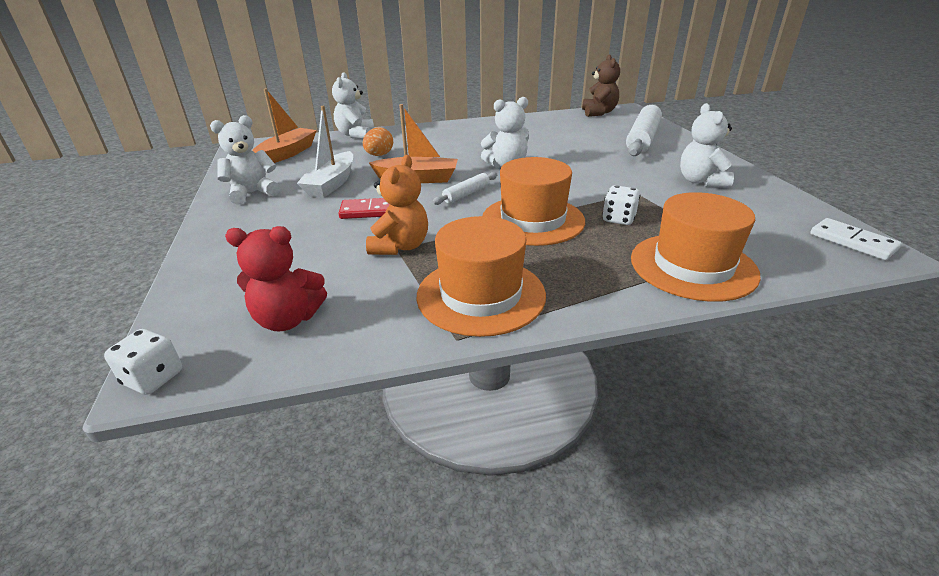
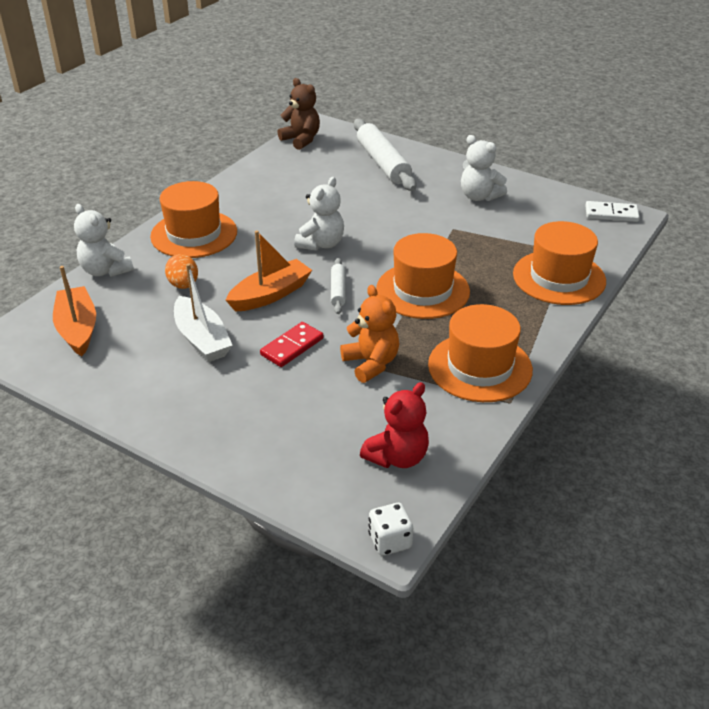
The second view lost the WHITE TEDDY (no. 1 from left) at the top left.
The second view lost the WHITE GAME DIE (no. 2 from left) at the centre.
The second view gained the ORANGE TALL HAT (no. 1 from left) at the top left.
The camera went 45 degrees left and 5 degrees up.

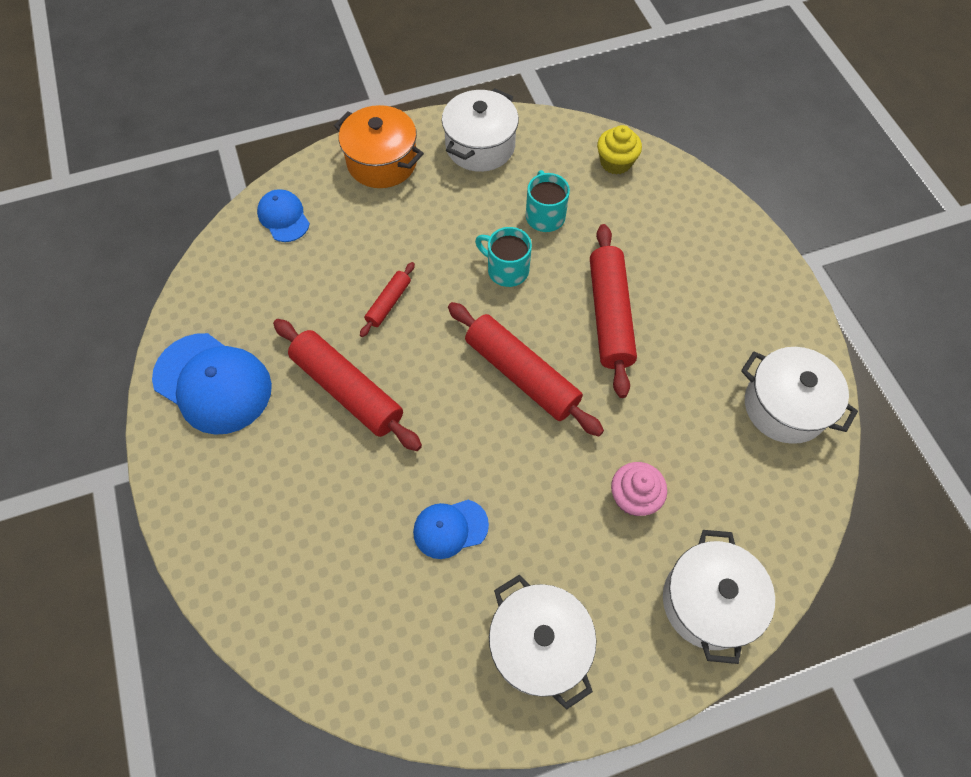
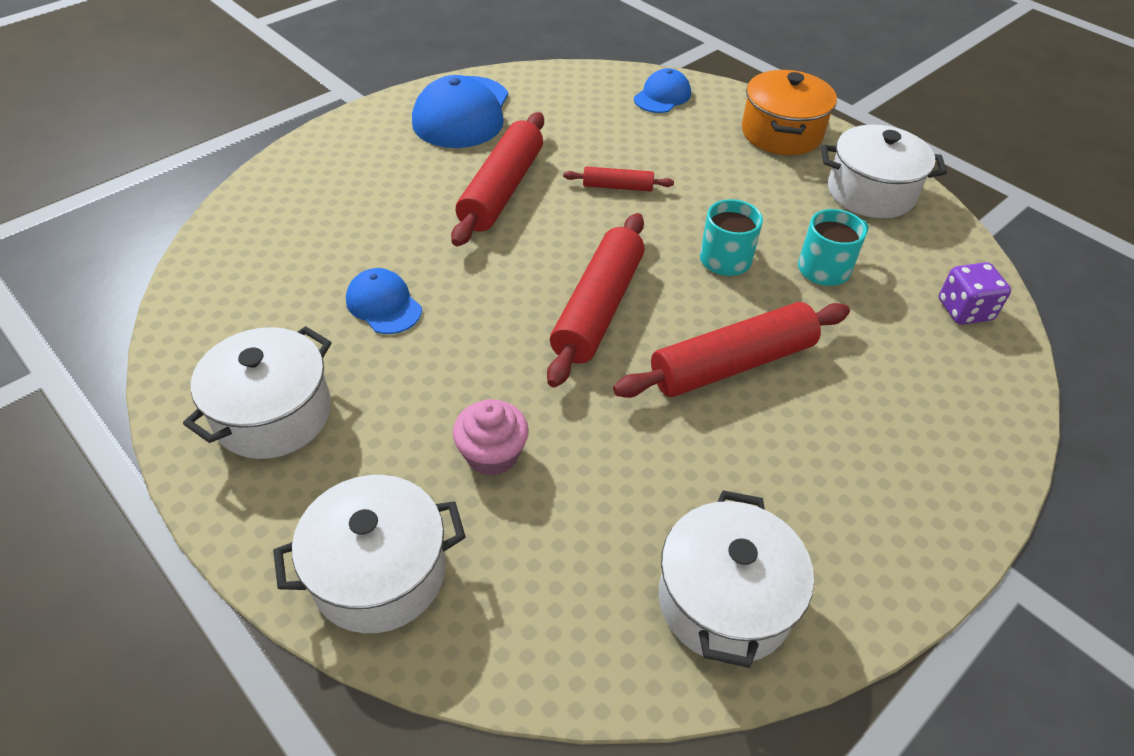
Where the BRIGHT YELLOW FAIRY CAKE stood at the top centre, the ROYAL PURPLE GAME DIE came to stand at the middle right.
The camera went 65 degrees right and 15 degrees down.

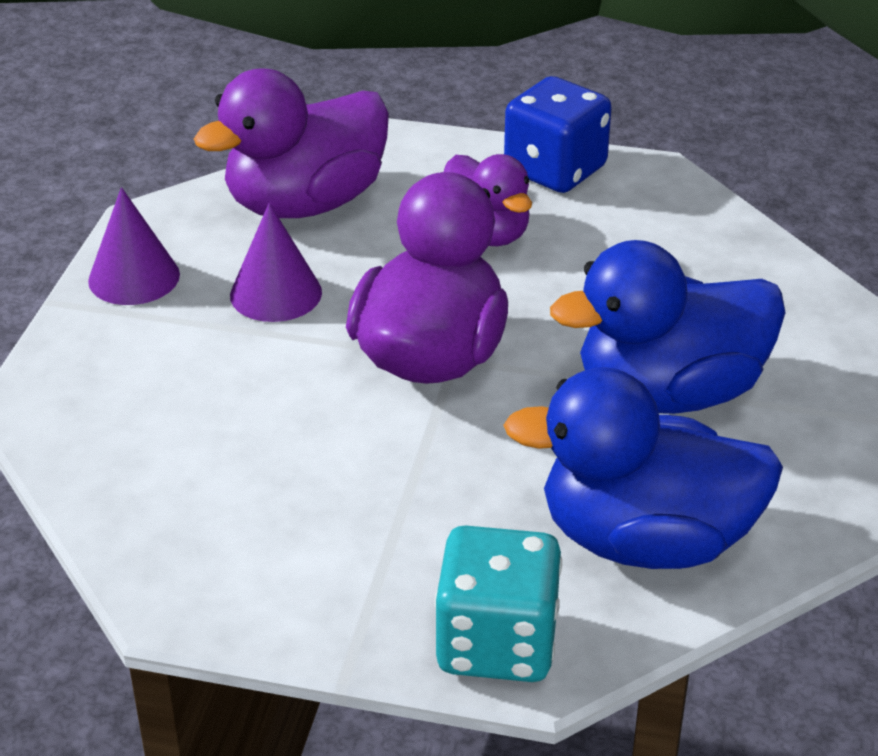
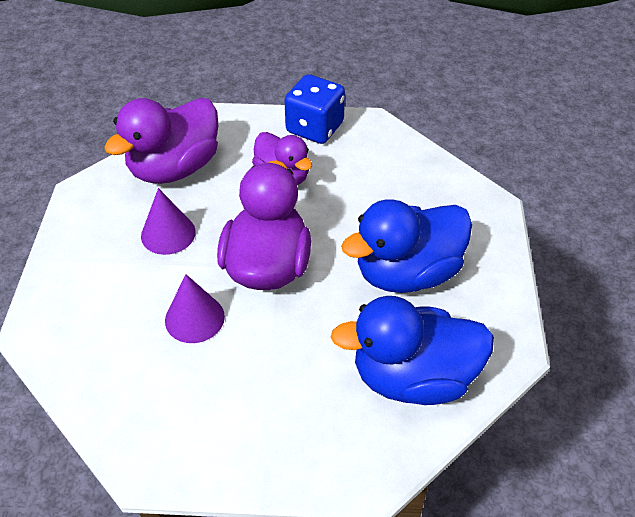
The ROYAL PURPLE CONE (no. 1 from left in the first image) ended up elsewhere, having gone from the top left to the middle left.
The second view lost the TURQUOISE GAME DIE at the bottom centre.
The camera went 10 degrees left and 10 degrees up.

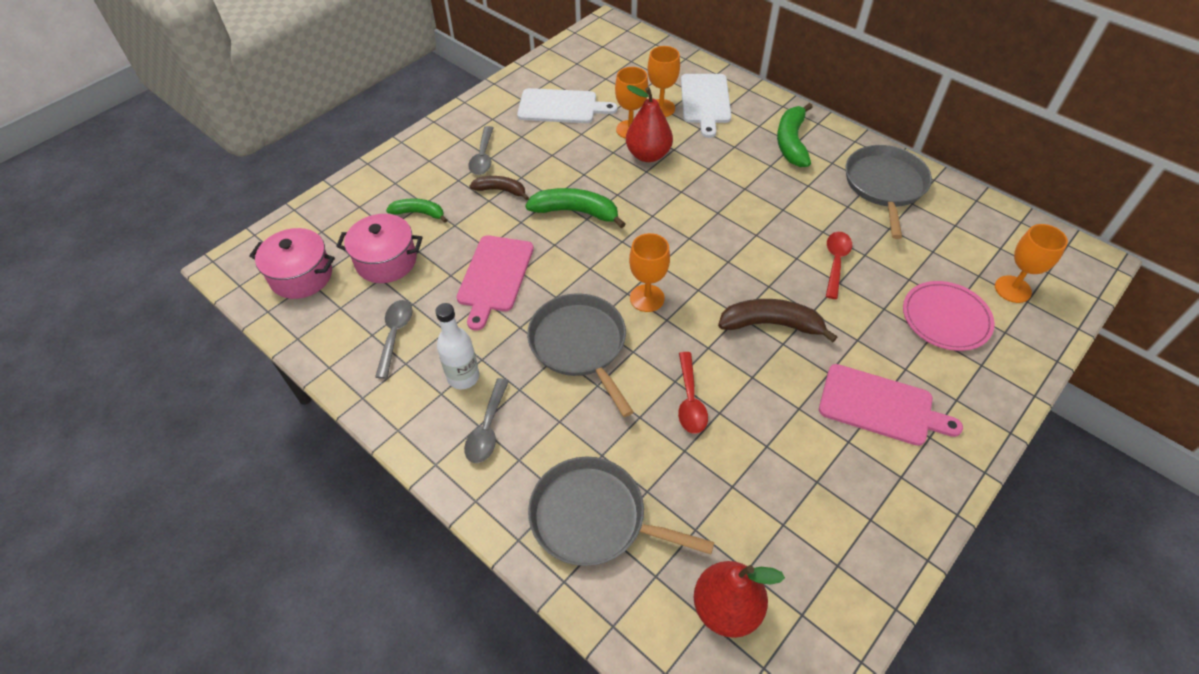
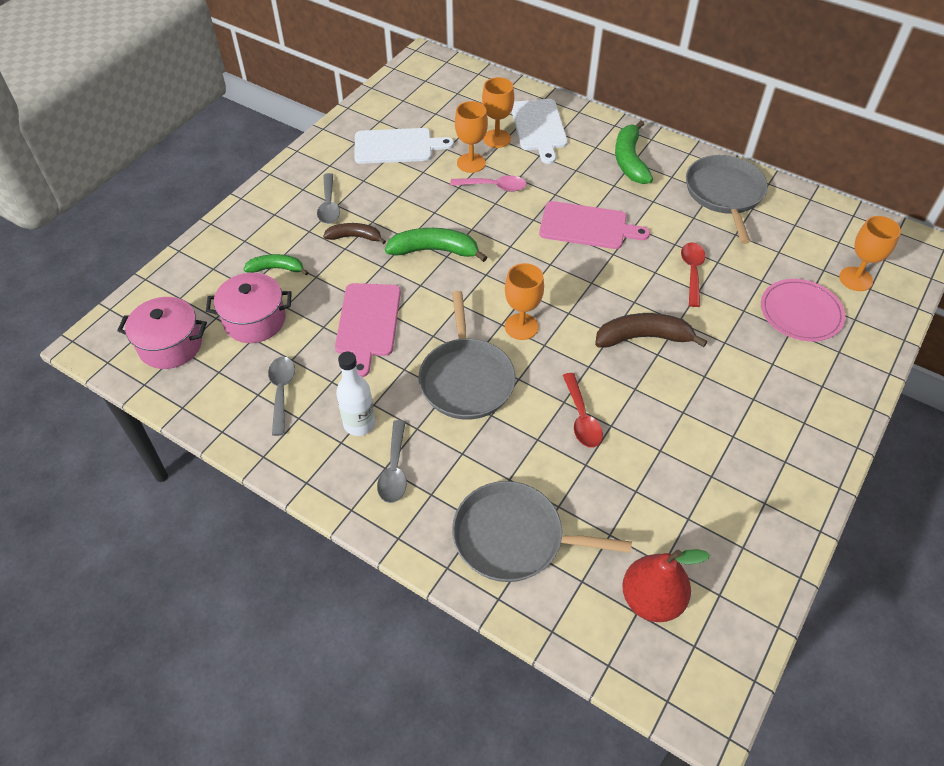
Where the SCARLET PEAR FRUIT (no. 1 from left) stood at the top centre, the ROSY TABLESPOON came to stand at the top centre.
The ASH-GREY SKILLET (no. 1 from left) at the centre ended up facing another way, 150 degrees counterclockwise from before.
The ROSY CHOPPING BOARD (no. 2 from left) ended up elsewhere, having gone from the middle right to the top centre.
The camera went 10 degrees left and 0 degrees up.

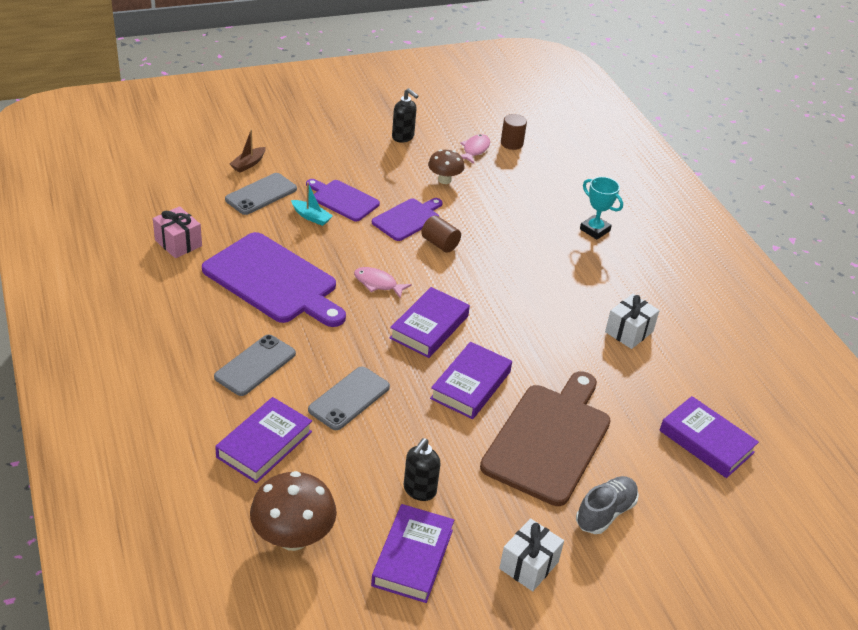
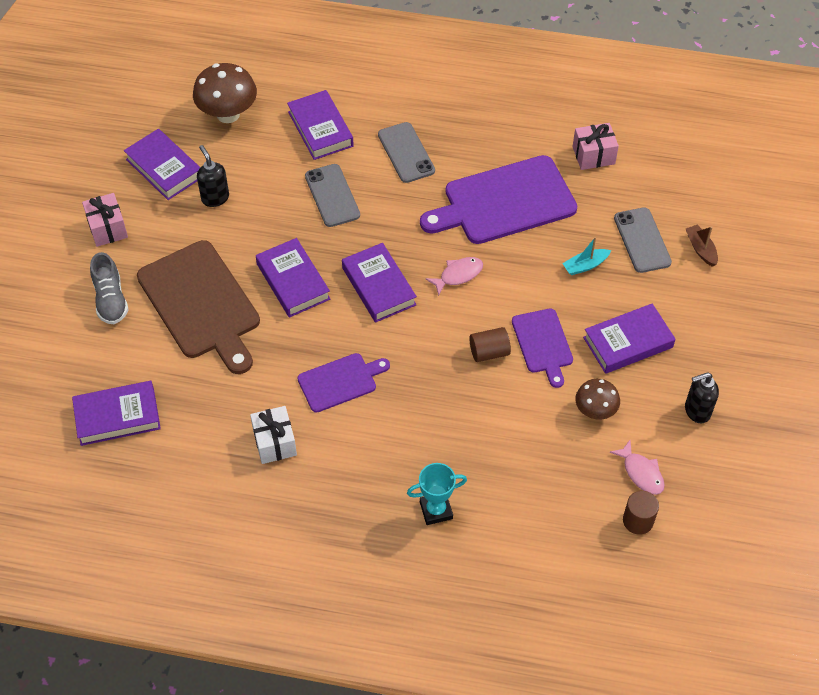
The ROYAL PURPLE CHOPPING BOARD (no. 2 from left in the first image) ended up elsewhere, having gone from the top centre to the centre.
What was the WHITE WRAPPED GIFT (no. 1 from left) at the bottom centre turned into the ROSY WRAPPED GIFT (no. 1 from left) at the top left.
The second view gained the ROYAL PURPLE HARDCOVER (no. 6 from left) at the middle right.
The camera went 125 degrees right and 15 degrees up.

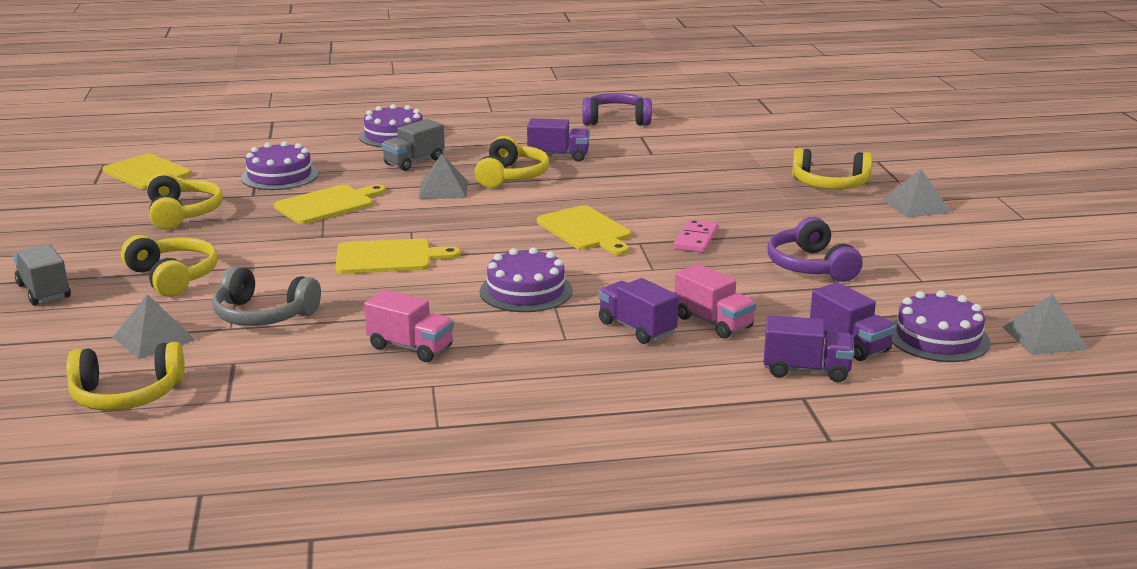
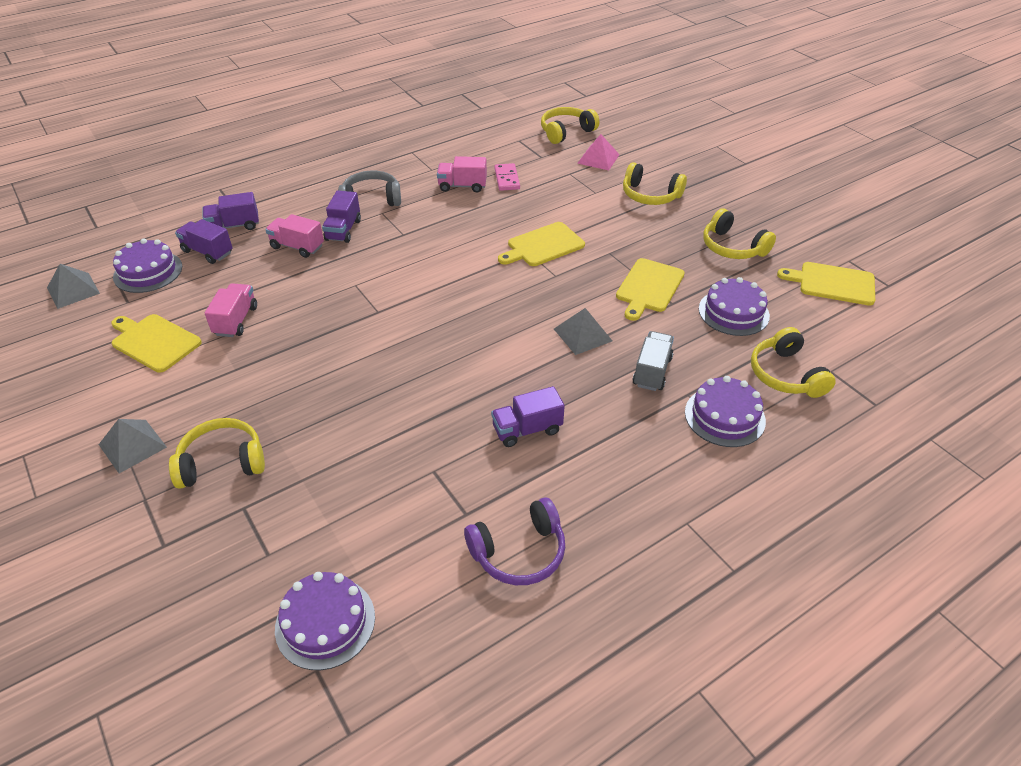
The BRIGHT YELLOW OVER-EAR HEADPHONES (no. 4 from left in the first image) ended up elsewhere, having gone from the top centre to the middle right.
The BRIGHT YELLOW CHOPPING BOARD (no. 4 from left in the first image) ended up elsewhere, having gone from the centre to the middle left.
Where the ROYAL PURPLE OVER-EAR HEADPHONES (no. 2 from left) stood at the middle right, the ROSY LORRY (no. 1 from left) came to stand at the middle left.
The ROSY DOMINO TILE ended up elsewhere, having gone from the centre to the top centre.
The second view lost the ASH-GREY LORRY (no. 1 from left) at the middle left.
The ROYAL PURPLE LAYER CAKE (no. 3 from left in the first image) ended up elsewhere, having gone from the centre to the bottom left.
The ASH-GREY OVER-EAR HEADPHONES ended up elsewhere, having gone from the middle left to the top centre.
The ROYAL PURPLE LORRY (no. 2 from left in the first image) at the centre ended up facing another way, 75 degrees clockwise from before.
What was the ASH-GREY PYRAMID SHAPE (no. 1 from left) at the middle left turned into the ROSY PYRAMID SHAPE at the top centre.
The camera went 155 degrees right and 20 degrees up.

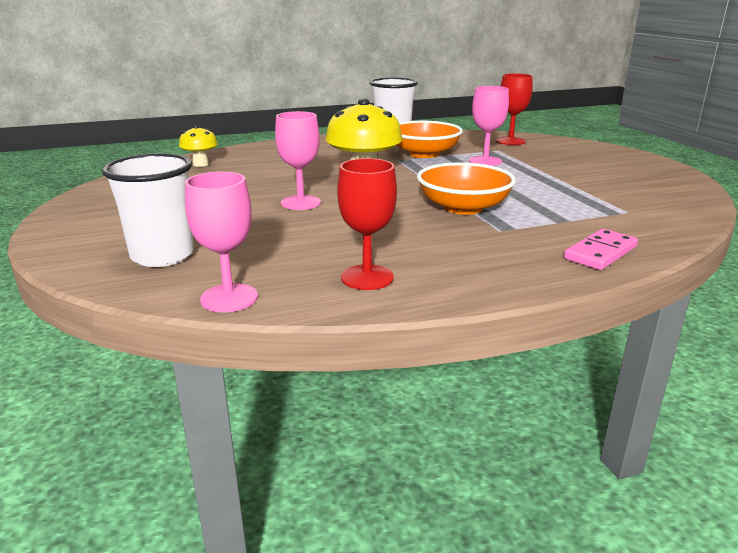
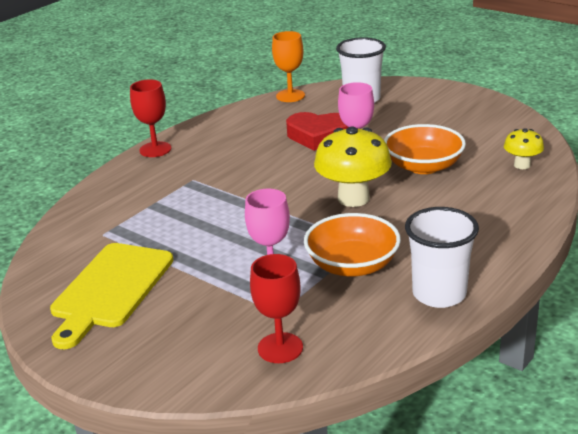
The SCARLET CHALICE (no. 1 from left) ended up elsewhere, having gone from the centre to the top left.
The ORANGE DEEP DISH (no. 2 from left) ended up elsewhere, having gone from the centre to the middle right.
What was the ROSY CHALICE (no. 1 from left) at the middle left turned into the ORANGE CHALICE at the top centre.
The second view lost the ROSY DOMINO TILE at the middle right.
The second view gained the SCARLET LOVE HEART at the top centre.
The second view gained the BRIGHT YELLOW CHOPPING BOARD at the bottom left.
The camera went 150 degrees right and 5 degrees up.

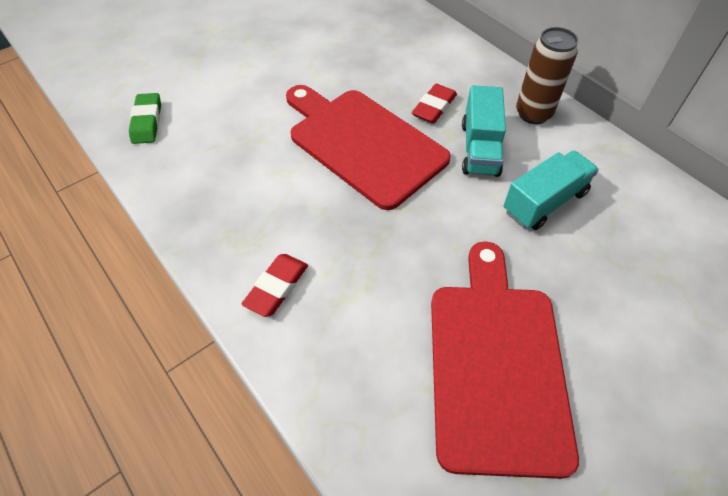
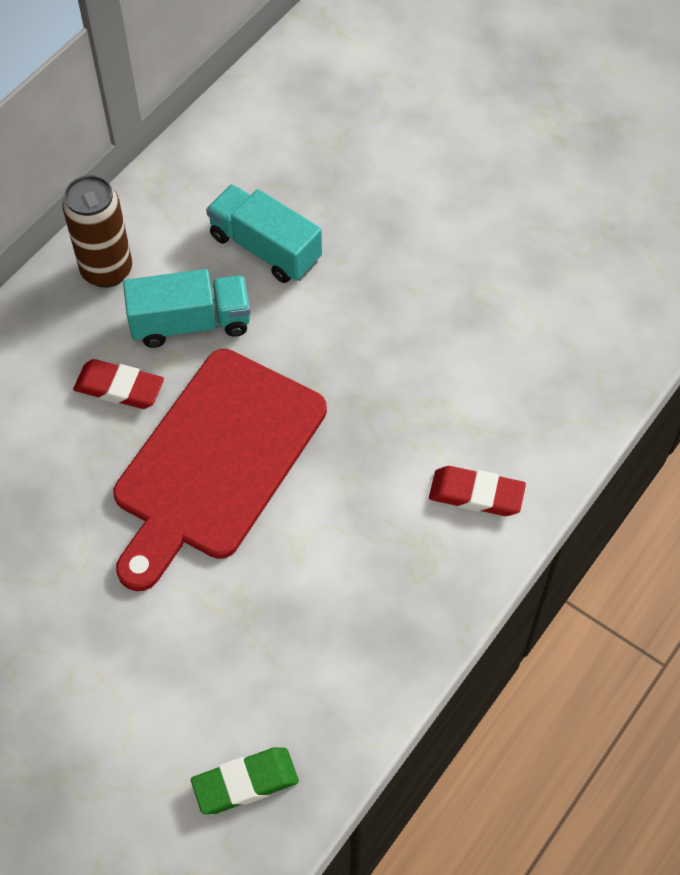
The second view lost the SCARLET CHOPPING BOARD (no. 2 from left) at the bottom right.
The camera went 105 degrees left and 5 degrees up.

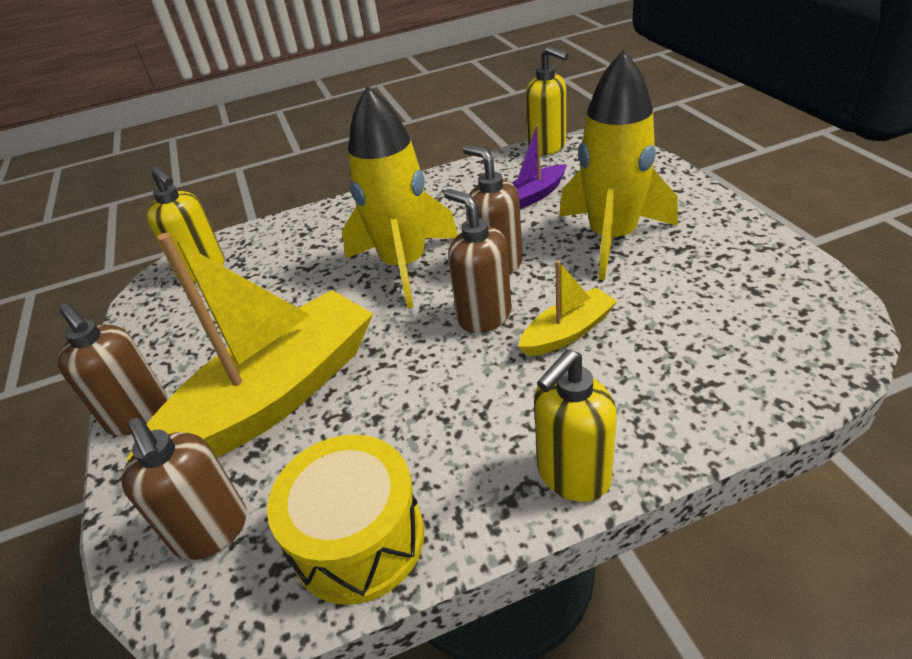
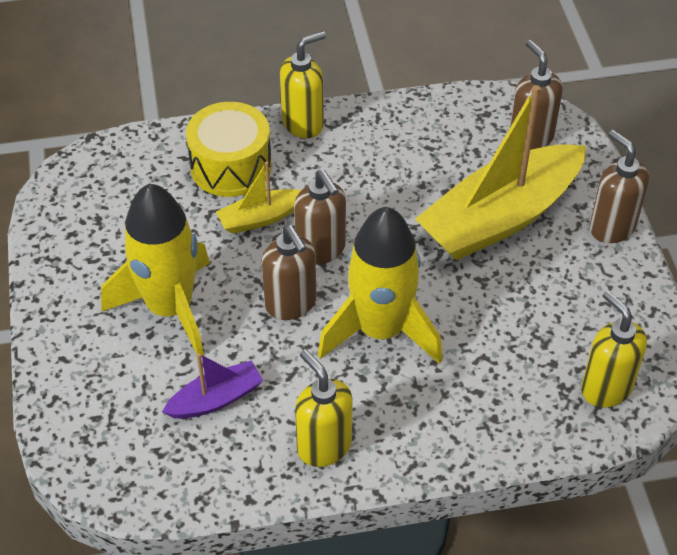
The BRIGHT YELLOW SOAP PUMP (no. 2 from left) ended up elsewhere, having gone from the top centre to the bottom centre.
The BRIGHT YELLOW TOY DRUM ended up elsewhere, having gone from the bottom centre to the top centre.
The camera went 175 degrees left and 10 degrees up.

